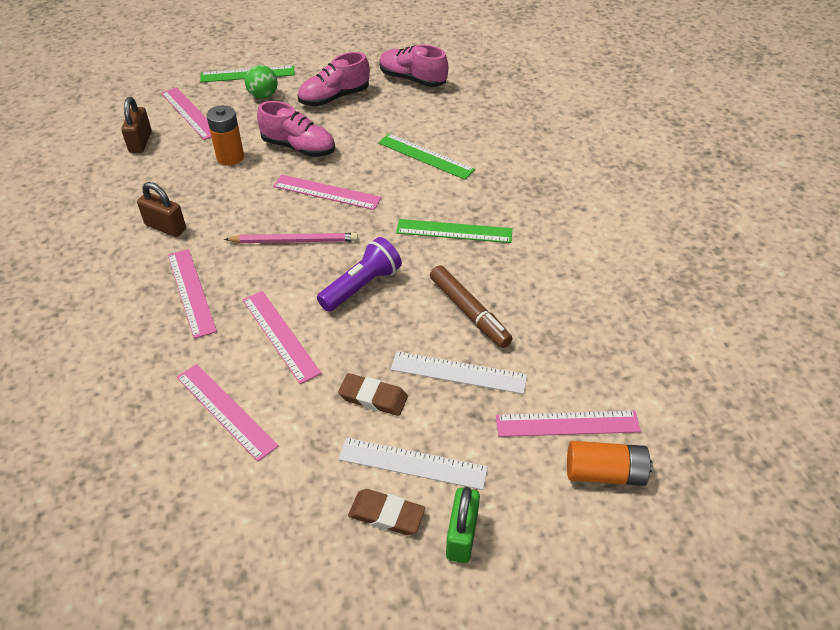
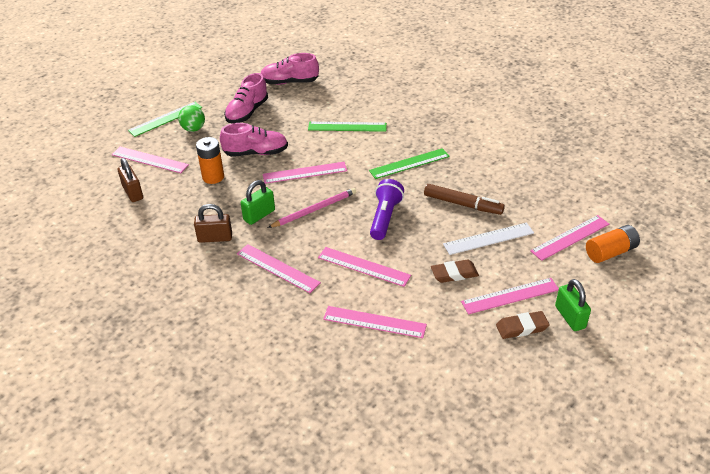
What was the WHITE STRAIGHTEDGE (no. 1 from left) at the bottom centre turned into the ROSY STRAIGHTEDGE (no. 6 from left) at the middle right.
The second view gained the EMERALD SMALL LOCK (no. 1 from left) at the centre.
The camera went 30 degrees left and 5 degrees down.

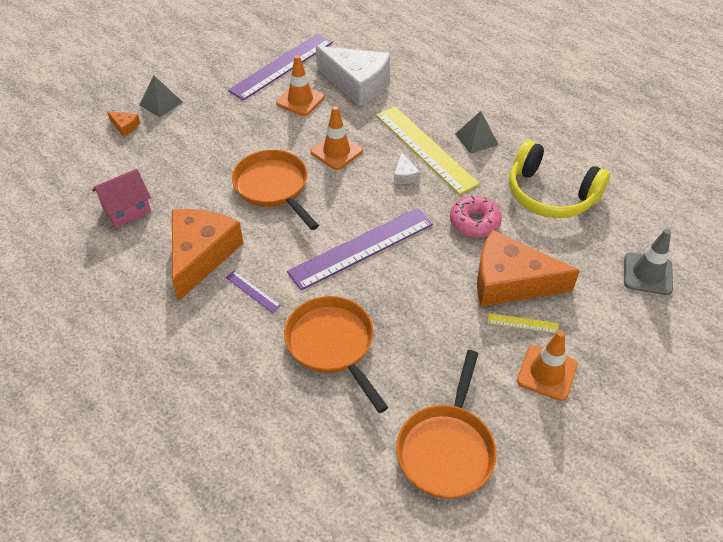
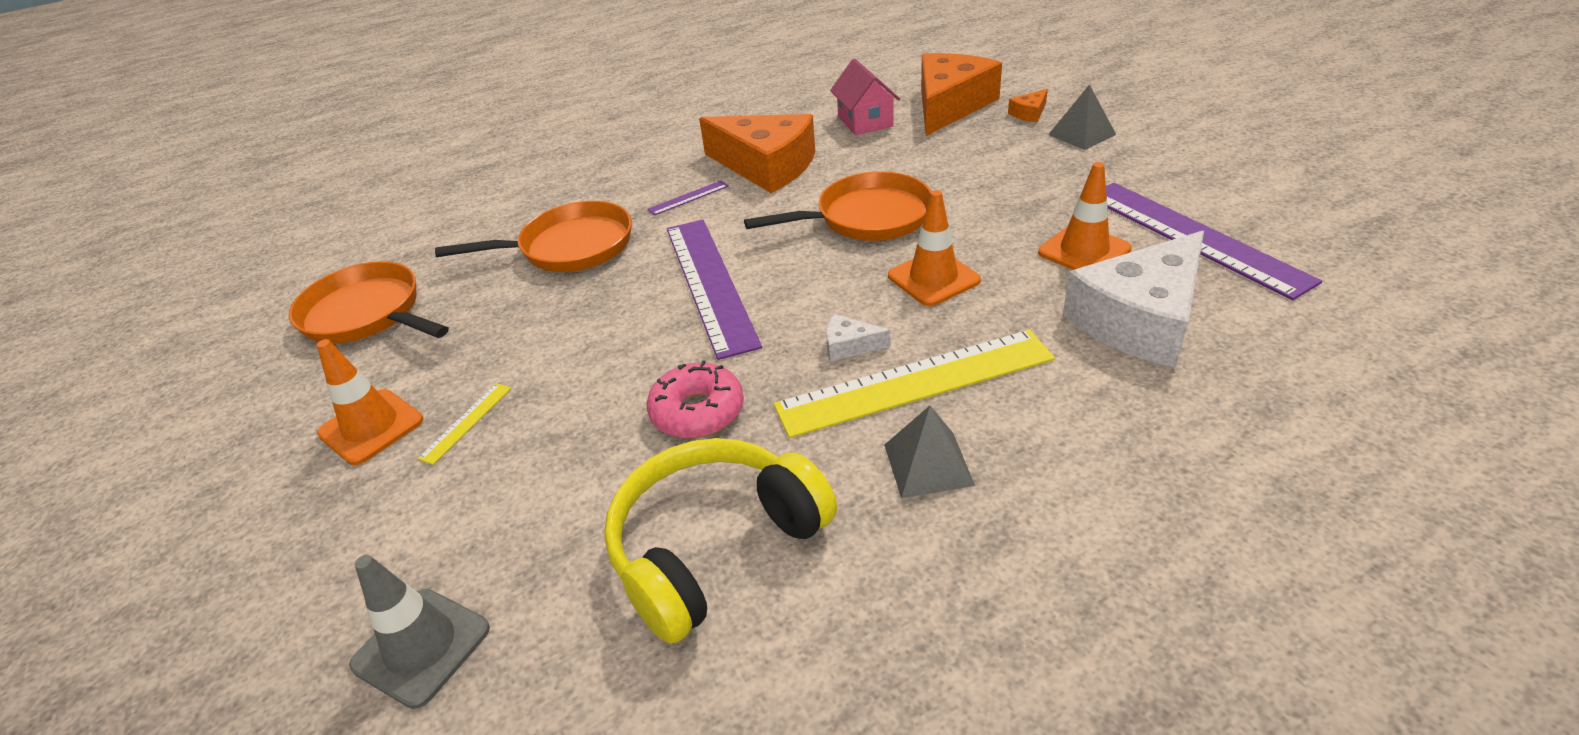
The ORANGE CHEESE WEDGE (no. 3 from left in the first image) ended up elsewhere, having gone from the middle right to the top centre.
The camera went 110 degrees right and 10 degrees down.

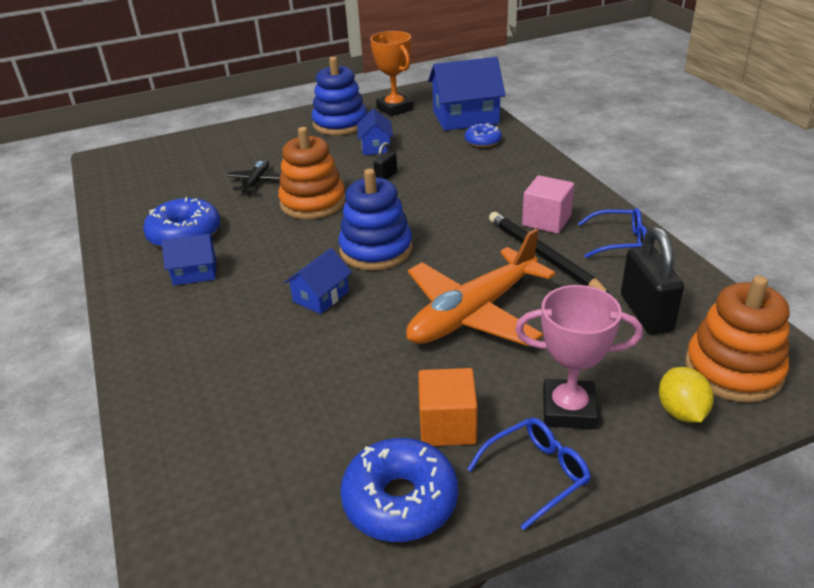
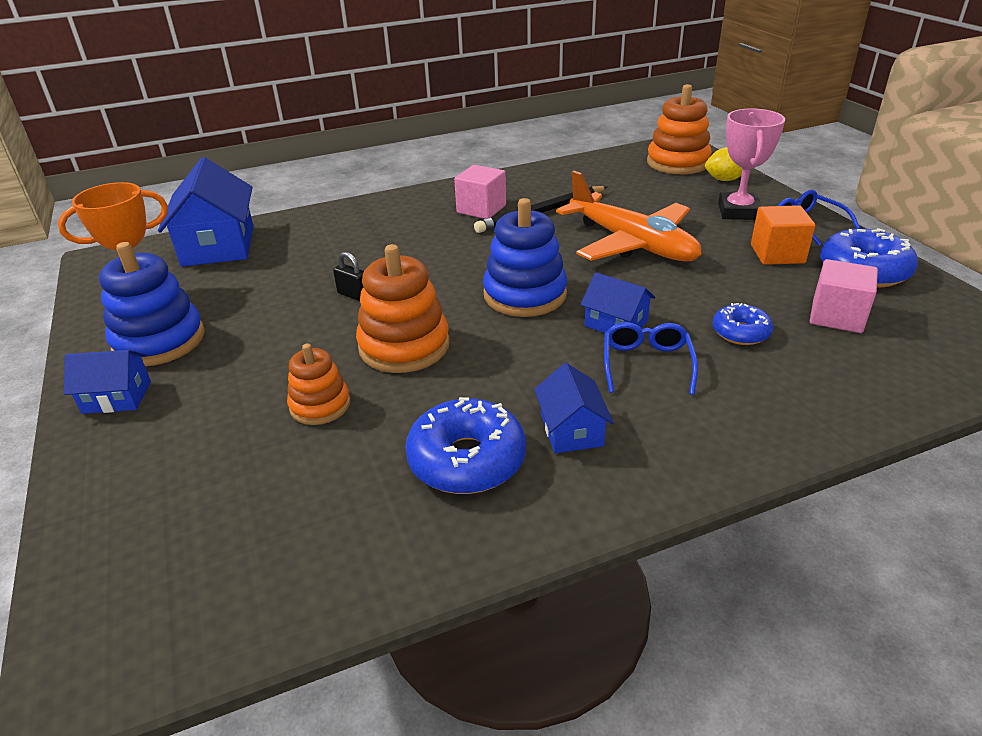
The BLUE COTTAGE (no. 3 from left in the first image) ended up elsewhere, having gone from the top centre to the middle left.
The BLUE DONUT (no. 3 from left in the first image) ended up elsewhere, having gone from the top centre to the middle right.
Where the EBONY TOY PLANE stood at the top left, the ORANGE STACKING TOY (no. 1 from left) came to stand at the middle left.
The BLUE GLASSES (no. 2 from left in the first image) ended up elsewhere, having gone from the middle right to the centre.
The second view lost the EBONY SMALL LOCK (no. 2 from left) at the middle right.
The second view gained the ROSY BLOCK (no. 2 from left) at the middle right.
The camera went 90 degrees left and 0 degrees up.

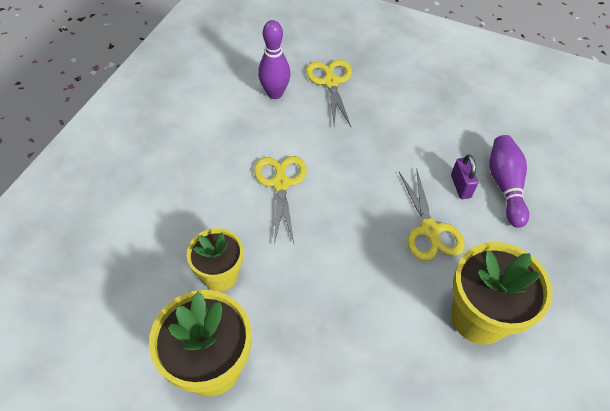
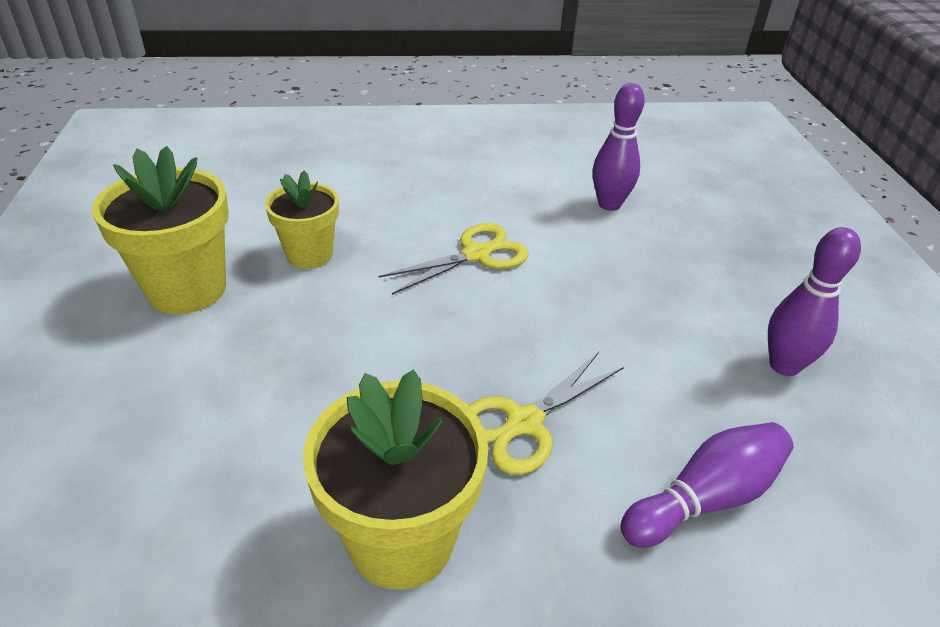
The second view lost the BRIGHT YELLOW PAIR OF SCISSORS (no. 2 from left) at the top centre.
The second view lost the ROYAL PURPLE SMALL LOCK at the middle right.
The second view gained the ROYAL PURPLE TENPIN (no. 3 from left) at the middle right.
The camera went 60 degrees right and 15 degrees down.

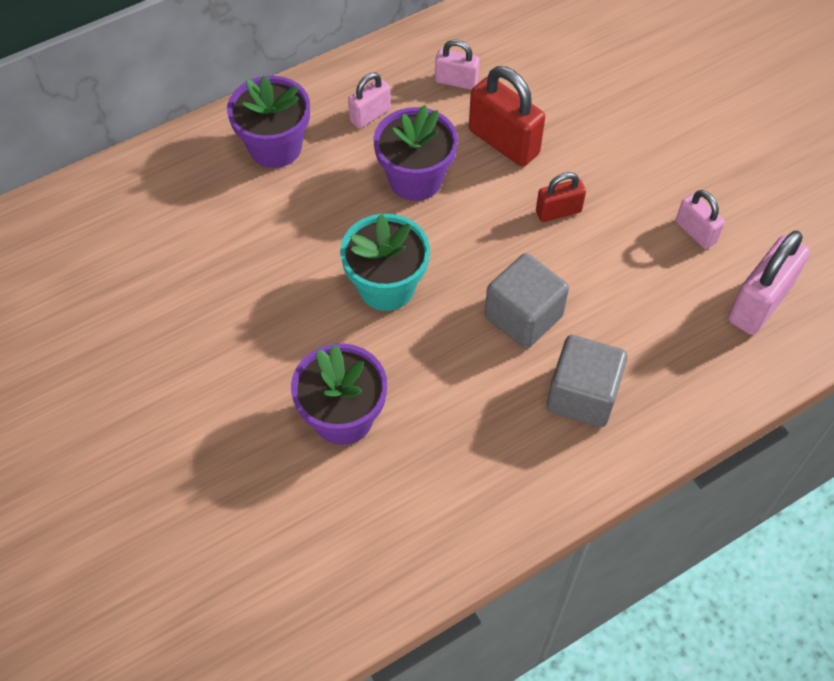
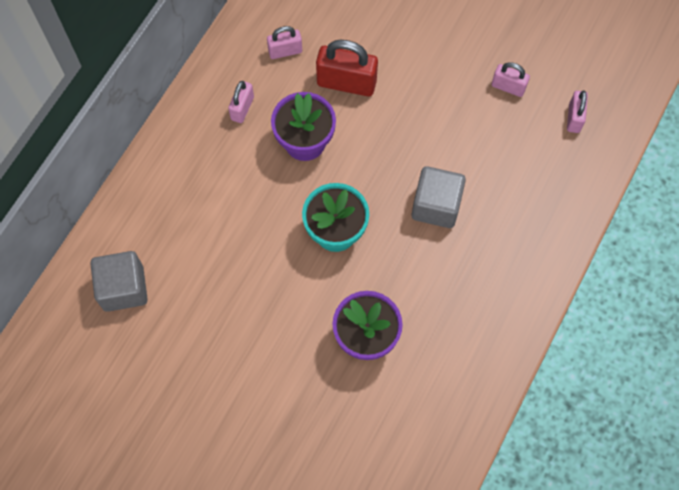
The second view lost the ROYAL PURPLE PLANT POT (no. 1 from left) at the top left.
The second view lost the SCARLET SMALL LOCK (no. 2 from left) at the top right.
The size of the ROSY SMALL LOCK (no. 4 from left) at the middle right changed by a factor of 0.58.
The ASH-GREY BLOCK (no. 2 from left in the first image) ended up elsewhere, having gone from the middle right to the middle left.
The camera went 30 degrees left and 10 degrees up.

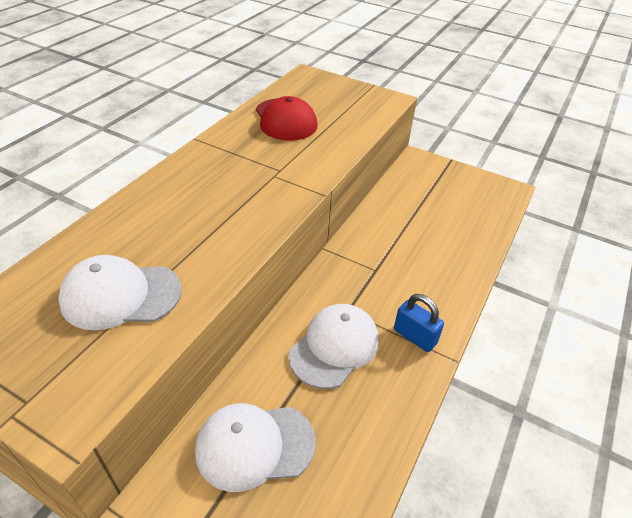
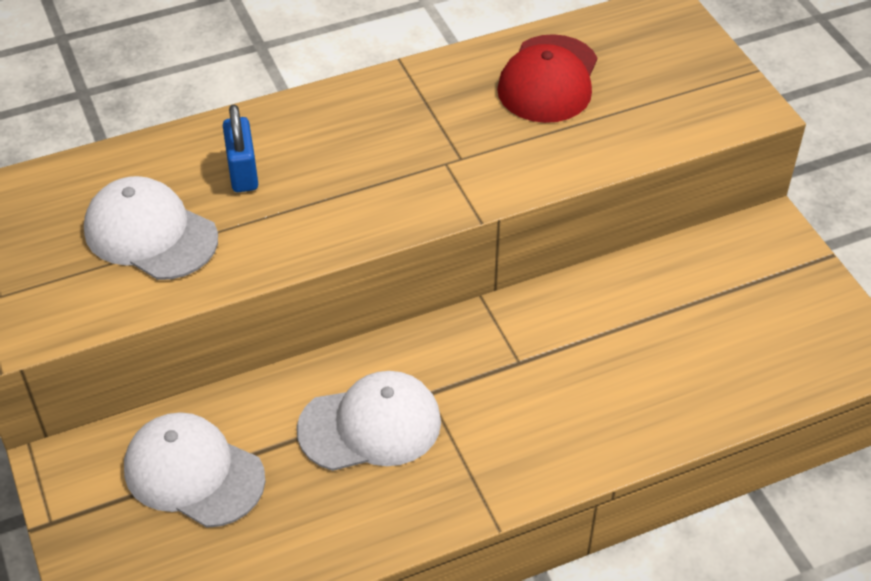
The BLUE SMALL LOCK ended up elsewhere, having gone from the centre to the top left.
The camera went 40 degrees right and 5 degrees up.

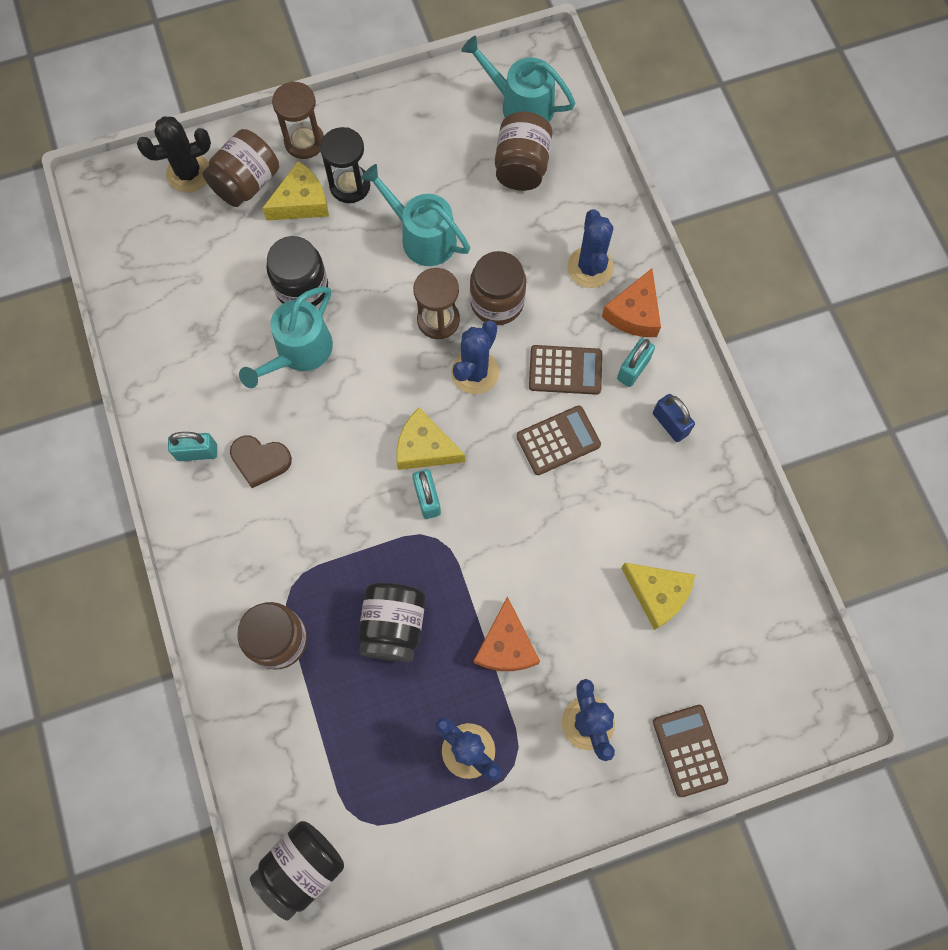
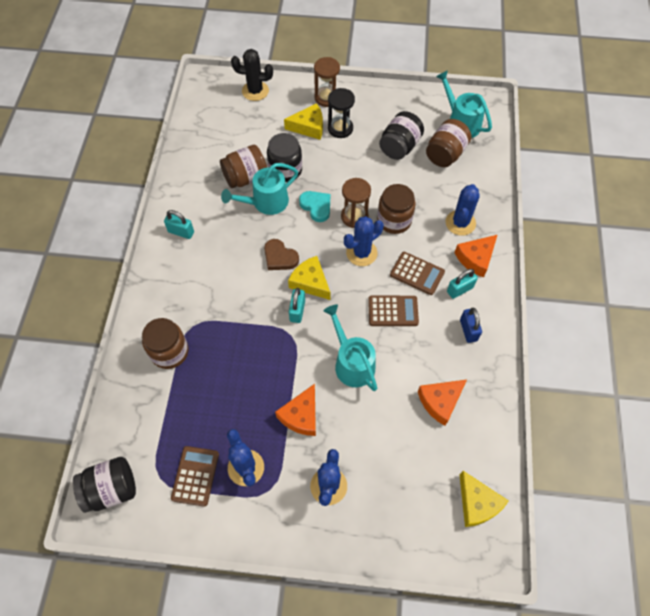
The DARK BROWN JAR (no. 1 from left in the first image) ended up elsewhere, having gone from the top left to the top centre.
The TURQUOISE WATERING CAN (no. 2 from left) ended up elsewhere, having gone from the top centre to the centre.
The DARK BROWN LOVE HEART ended up elsewhere, having gone from the middle left to the centre.
The BRIGHT YELLOW CHEESE WEDGE (no. 3 from left) ended up elsewhere, having gone from the middle right to the bottom right.
The EBONY JAR (no. 3 from left) ended up elsewhere, having gone from the centre to the top centre.
The DARK BROWN POCKET CALCULATOR (no. 3 from left in the first image) ended up elsewhere, having gone from the bottom right to the bottom left.
The second view gained the TURQUOISE LOVE HEART at the centre.
The second view gained the ORANGE CHEESE WEDGE (no. 2 from left) at the middle right.
The camera went 25 degrees right and 10 degrees down.

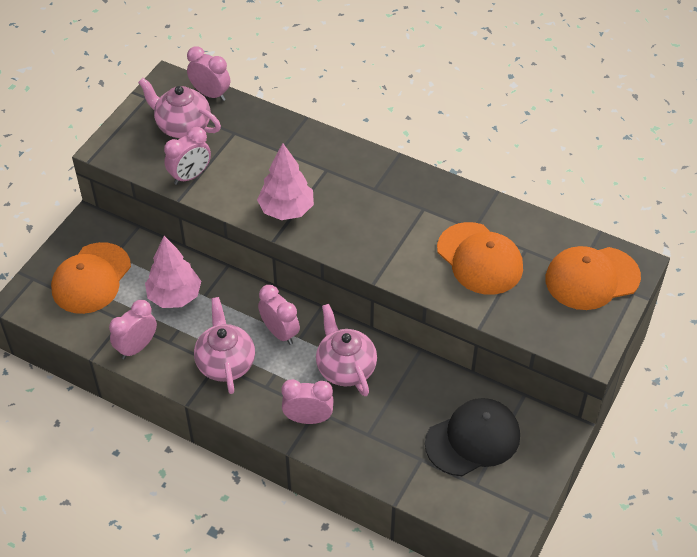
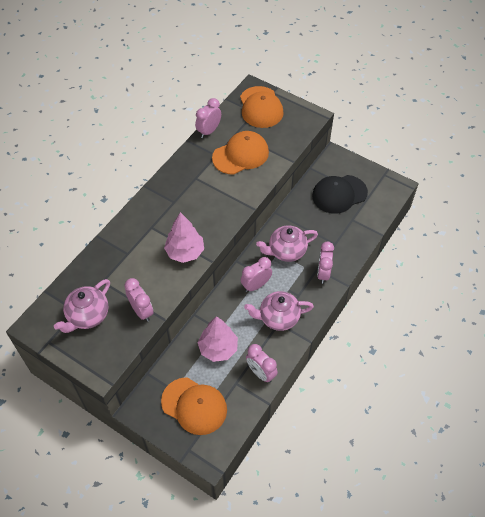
The ROSY ALARM CLOCK (no. 3 from left in the first image) ended up elsewhere, having gone from the top left to the top centre.
The EBONY PEAKED CAP at the bottom right ended up facing another way, 90 degrees counterclockwise from before.
The camera went 85 degrees left and 5 degrees up.

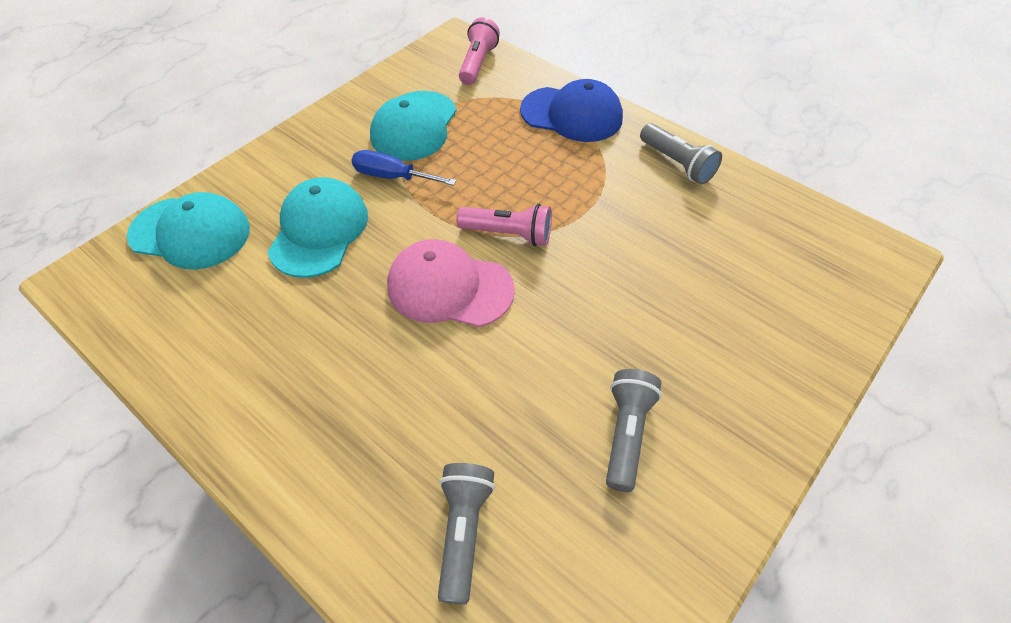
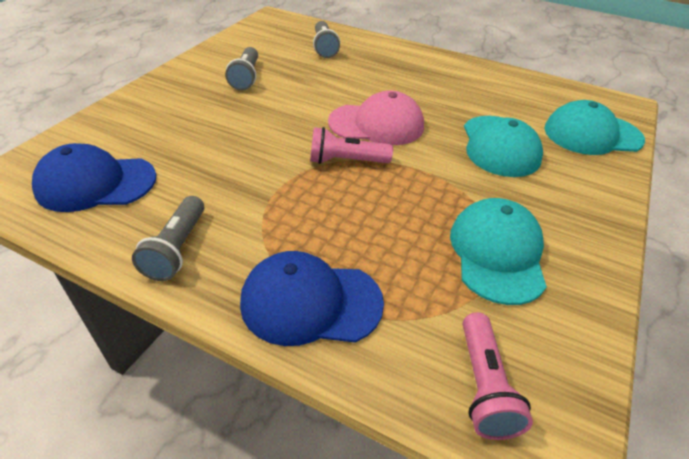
The ASH-GREY TORCH (no. 3 from left in the first image) at the top right ended up facing another way, 120 degrees counterclockwise from before.
The second view lost the BLUE FLAT SCREWDRIVER at the top centre.
The second view gained the BLUE PEAKED CAP (no. 1 from left) at the middle left.
The camera went 165 degrees right and 10 degrees down.

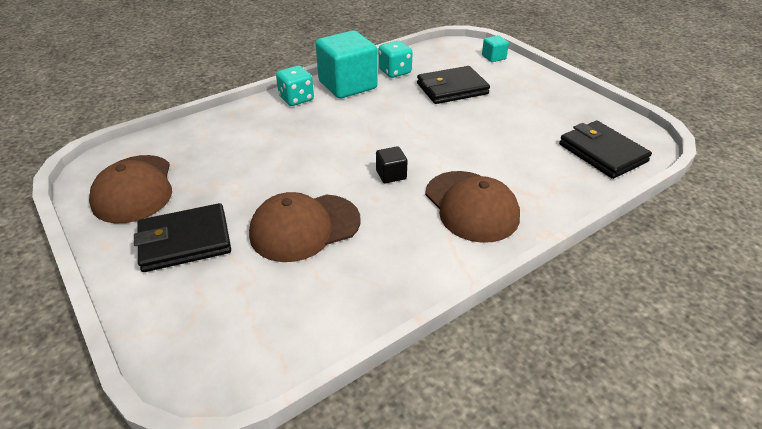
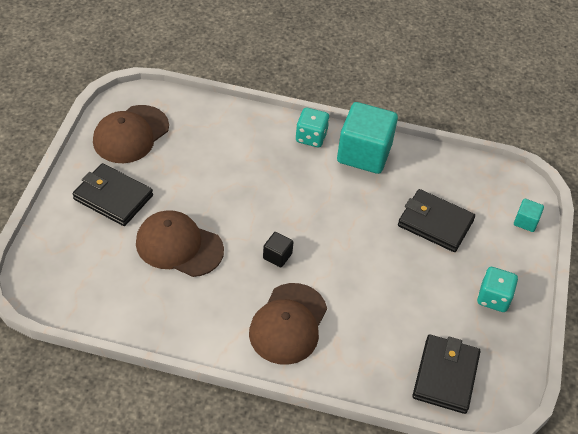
The TURQUOISE GAME DIE (no. 2 from left) ended up elsewhere, having gone from the top centre to the middle right.
The camera went 45 degrees right and 10 degrees up.

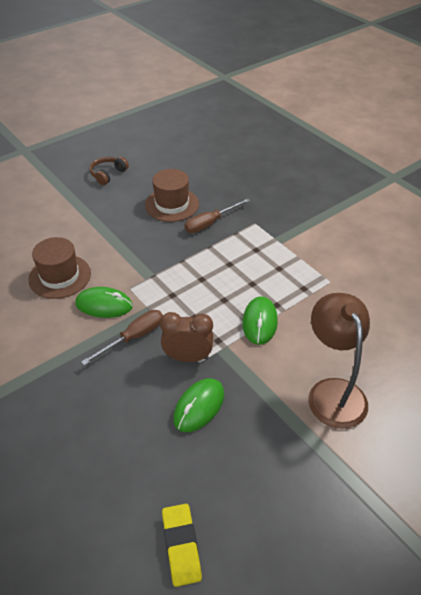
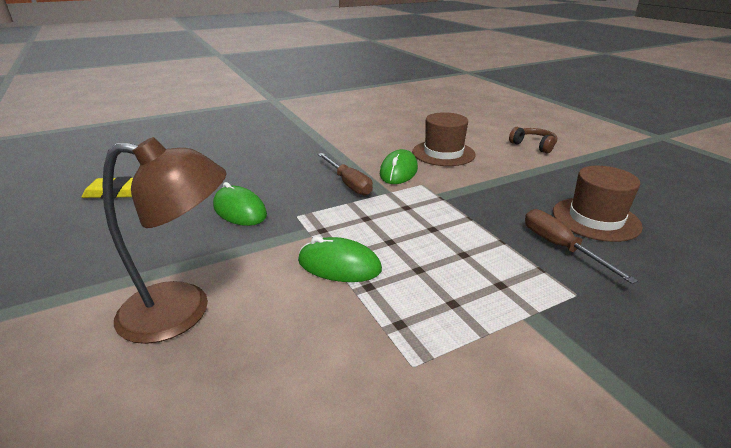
The DARK BROWN OVER-EAR HEADPHONES ended up elsewhere, having gone from the top left to the top right.
The second view lost the DARK BROWN ALARM CLOCK at the centre.
The camera went 100 degrees right and 15 degrees down.

